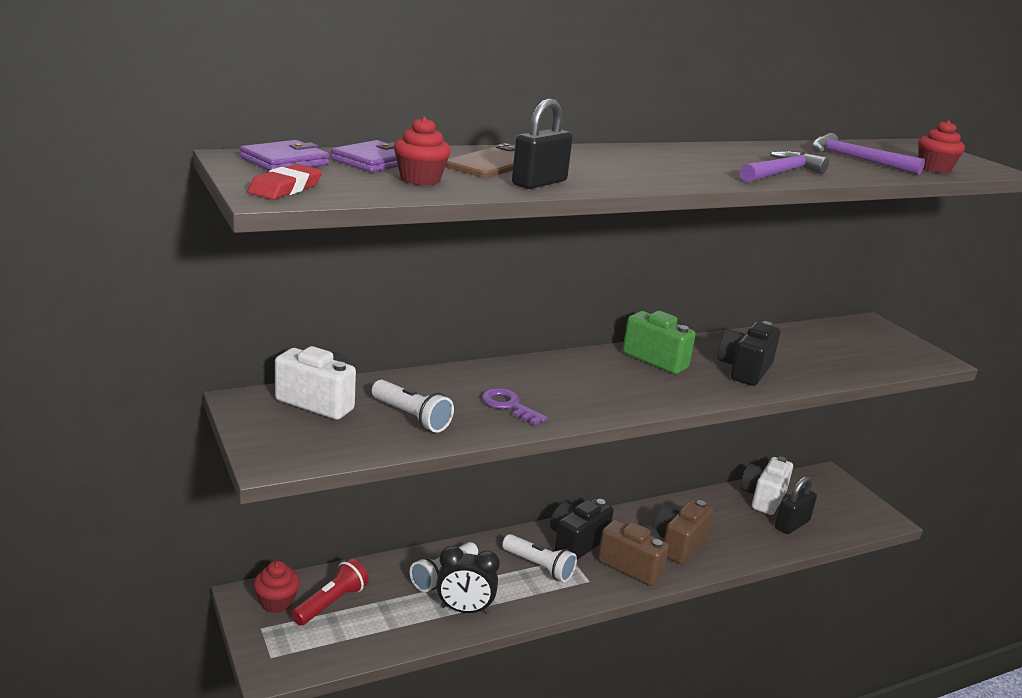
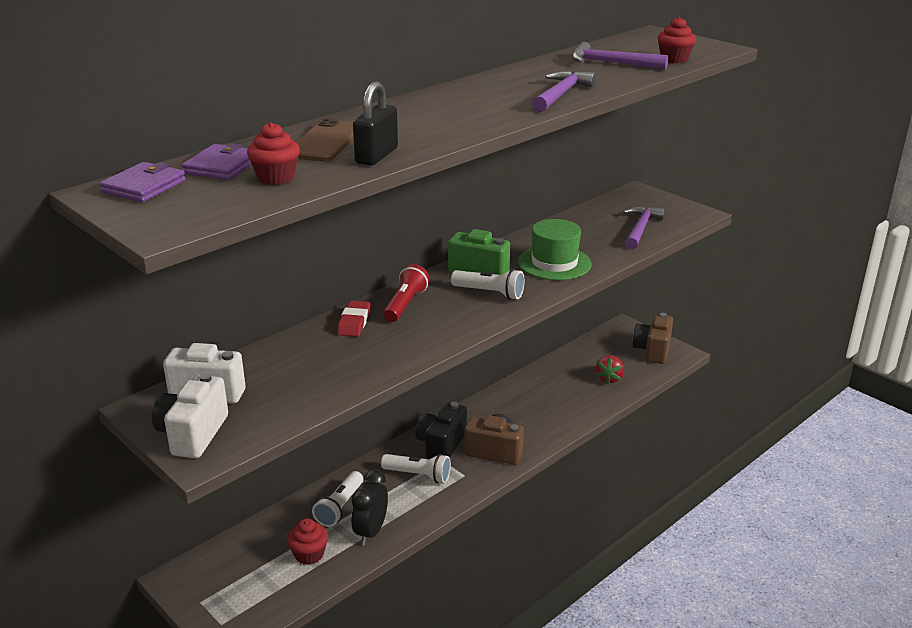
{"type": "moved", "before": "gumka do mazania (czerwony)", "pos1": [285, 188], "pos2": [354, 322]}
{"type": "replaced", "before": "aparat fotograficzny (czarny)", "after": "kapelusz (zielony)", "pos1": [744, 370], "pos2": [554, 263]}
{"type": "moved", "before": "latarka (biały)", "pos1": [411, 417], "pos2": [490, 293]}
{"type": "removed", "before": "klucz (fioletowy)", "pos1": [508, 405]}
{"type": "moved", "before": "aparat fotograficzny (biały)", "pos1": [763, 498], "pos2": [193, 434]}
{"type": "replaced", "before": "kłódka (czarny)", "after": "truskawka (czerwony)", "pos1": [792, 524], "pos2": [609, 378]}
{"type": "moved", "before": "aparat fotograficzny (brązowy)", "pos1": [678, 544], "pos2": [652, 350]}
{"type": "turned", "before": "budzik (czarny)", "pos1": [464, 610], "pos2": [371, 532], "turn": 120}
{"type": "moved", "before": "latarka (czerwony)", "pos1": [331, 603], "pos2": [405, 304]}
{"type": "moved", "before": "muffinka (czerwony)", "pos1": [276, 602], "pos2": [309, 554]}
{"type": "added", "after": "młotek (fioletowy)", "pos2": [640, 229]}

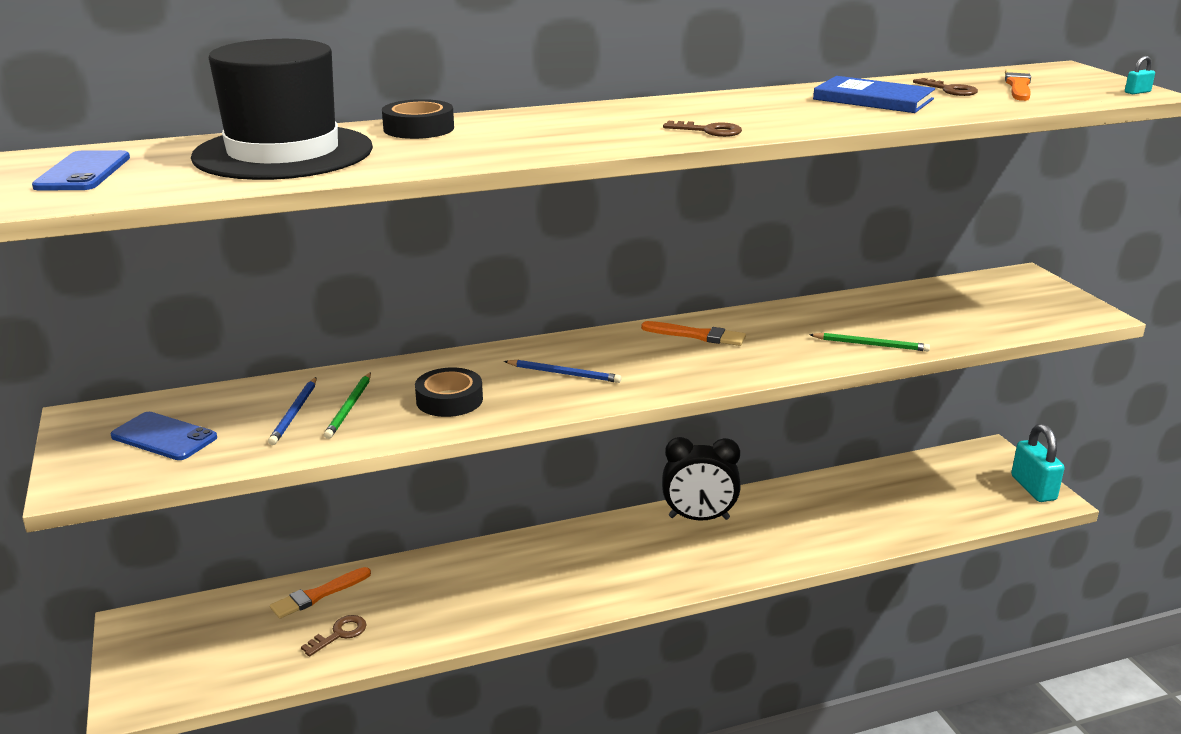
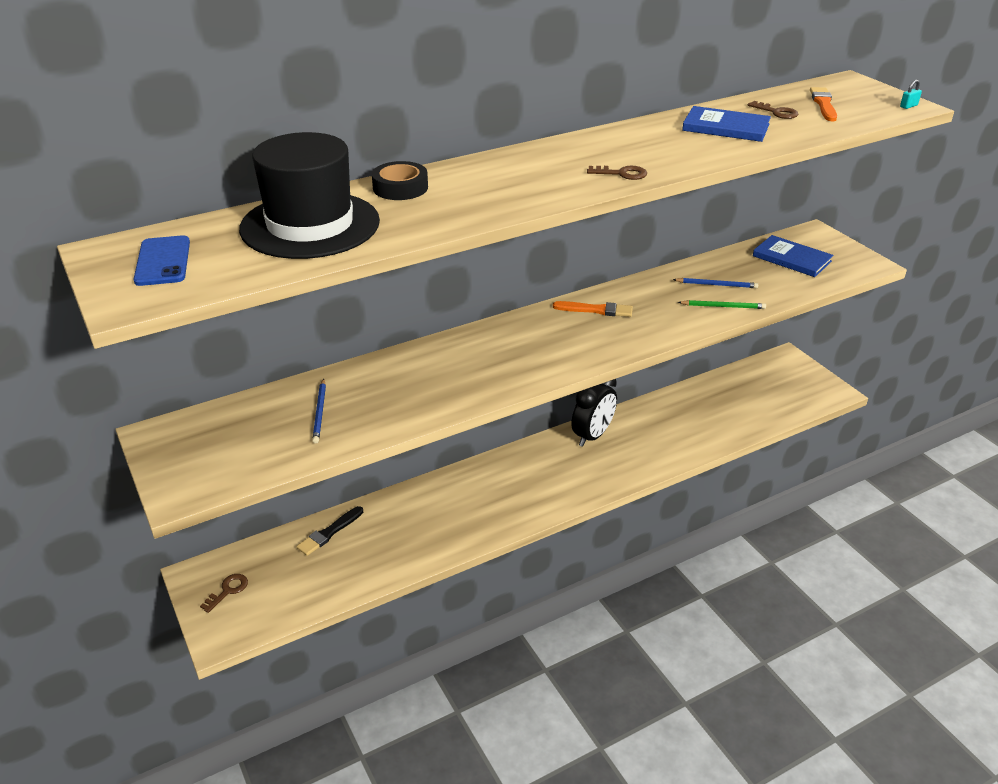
{"type": "moved", "before": "ołówek (niebieski)", "pos1": [564, 374], "pos2": [717, 285]}
{"type": "removed", "before": "taśma klejąca (czarny)", "pos1": [449, 400]}
{"type": "removed", "before": "ołówek (zielony)", "pos1": [349, 407]}
{"type": "removed", "before": "telefon (niebieski)", "pos1": [164, 437]}
{"type": "removed", "before": "kłódka (turkusowy)", "pos1": [1033, 488]}
{"type": "turned", "before": "budzik (czarny)", "pos1": [699, 518], "pos2": [592, 436], "turn": -45}
{"type": "recoloured", "before": "pędzel (pomarańczowy)", "after": "pędzel (czarny)", "pos1": [318, 595], "pos2": [329, 532]}
{"type": "moved", "before": "klucz (brązowy)", "pos1": [339, 634], "pos2": [228, 590]}
{"type": "added", "after": "książka (niebieski)", "pos2": [791, 259]}

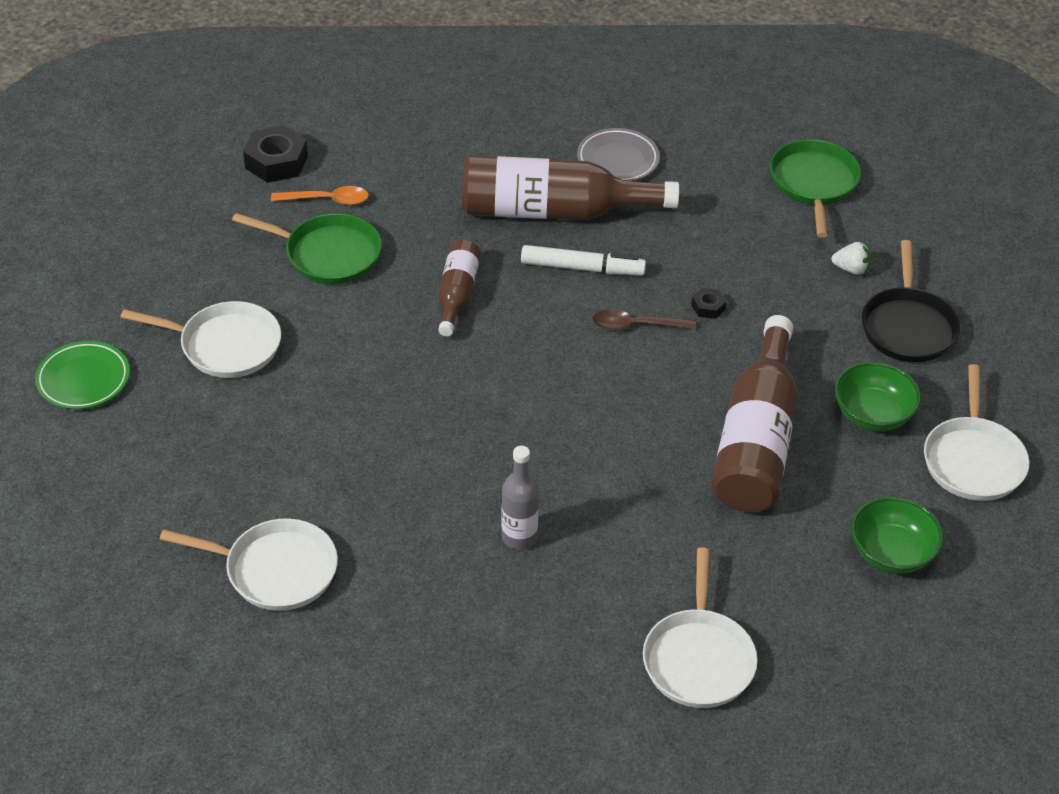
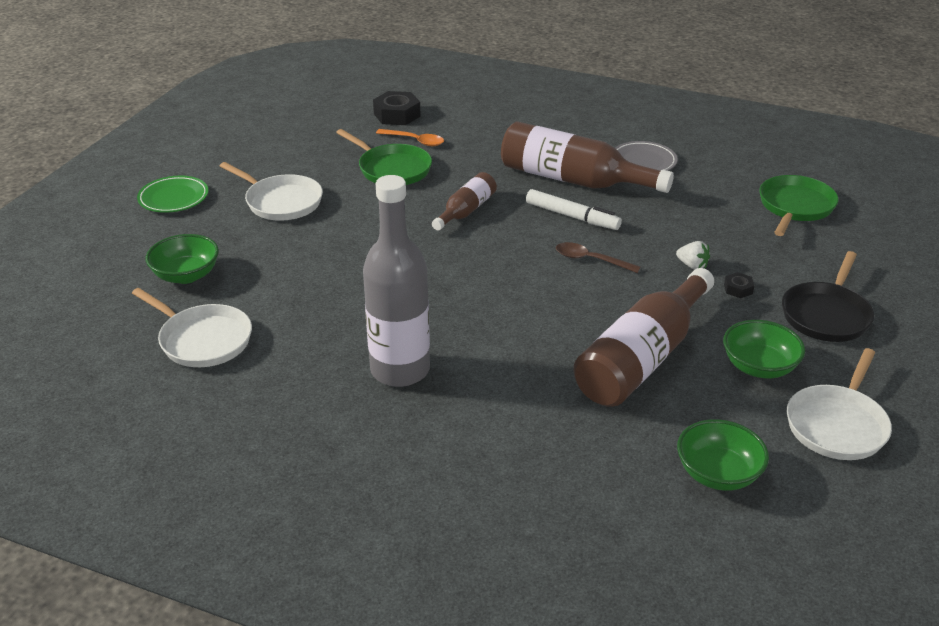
{"type": "moved", "before": "truskawka (biały)", "pos1": [851, 269], "pos2": [692, 265]}
{"type": "moved", "before": "nakrętka (czarny)", "pos1": [708, 307], "pos2": [738, 289]}
{"type": "resized", "before": "butelka (szary)", "pos1": [519, 537], "pos2": [400, 370], "scale": 1.9}
{"type": "removed", "before": "patelnia (biały)", "pos1": [698, 659]}
{"type": "added", "after": "miska (zielony)", "pos2": [186, 275]}

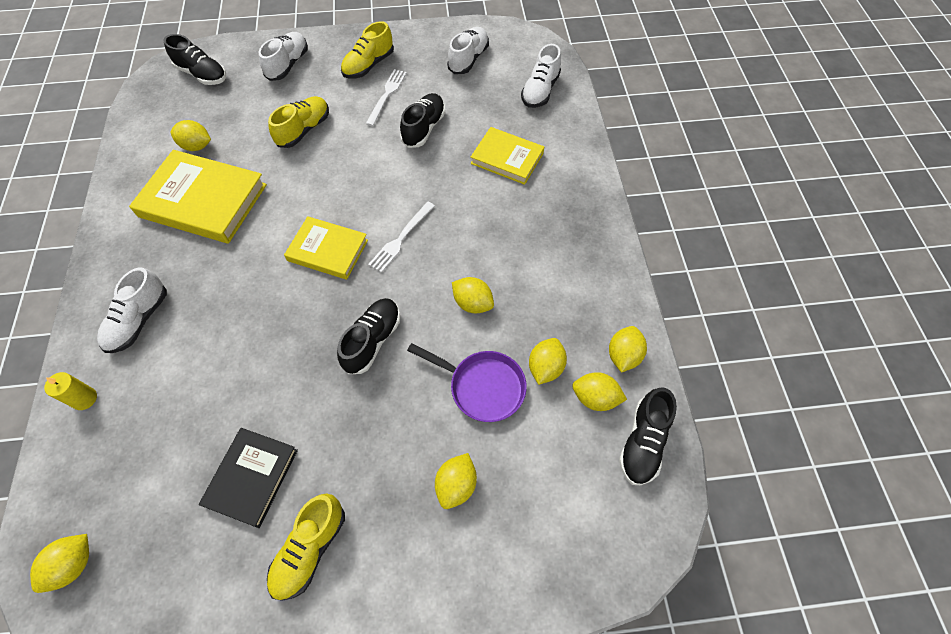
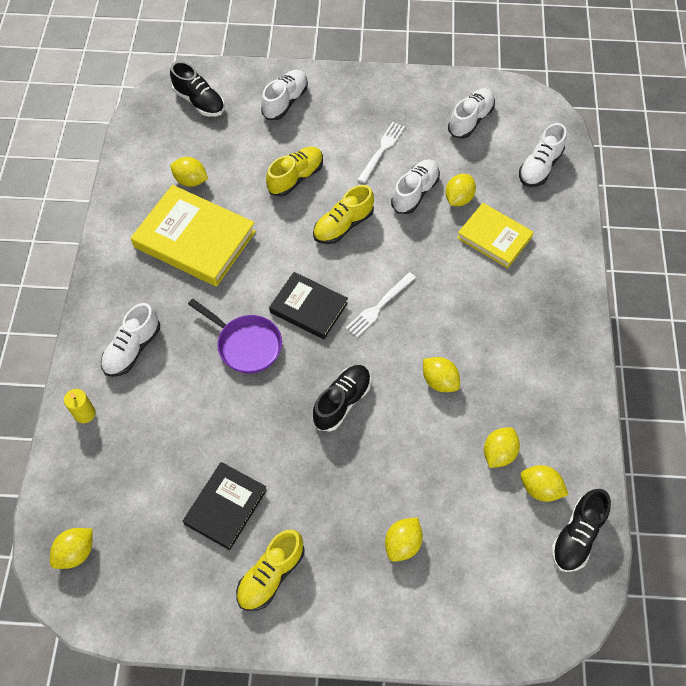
{"type": "moved", "before": "but (żółty)", "pos1": [368, 65], "pos2": [343, 225]}
{"type": "recoloured", "before": "but (czarny)", "after": "but (biały)", "pos1": [424, 128], "pos2": [415, 193]}
{"type": "recoloured", "before": "książka (żółty)", "after": "książka (czarny)", "pos1": [328, 250], "pos2": [308, 307]}
{"type": "moved", "before": "cytryna (żółty)", "pos1": [623, 355], "pos2": [458, 199]}
{"type": "moved", "before": "patelnia (fioletowy)", "pos1": [482, 387], "pos2": [246, 345]}

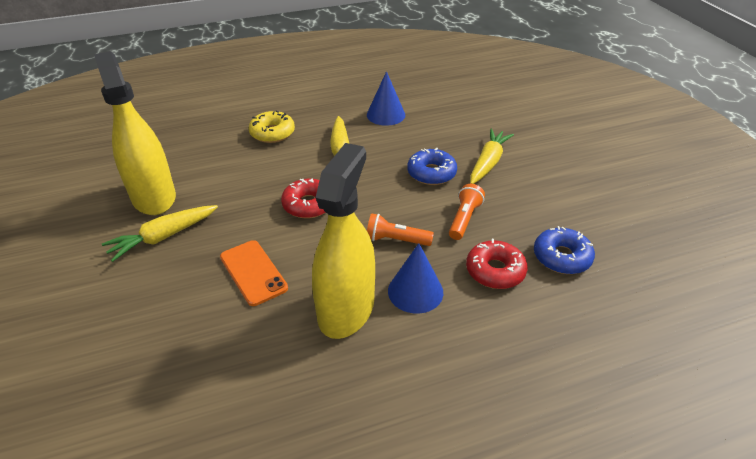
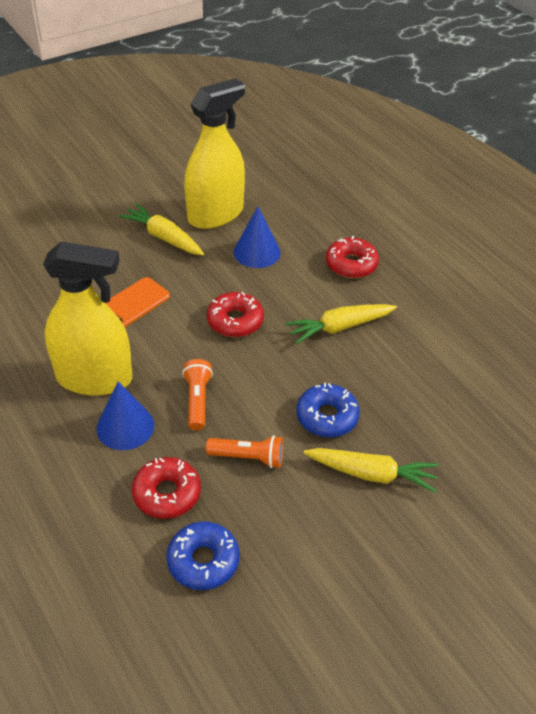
{"type": "moved", "before": "stożek (niebieski)", "pos1": [386, 114], "pos2": [257, 252]}
{"type": "recoloured", "before": "donut (żółty)", "after": "donut (czerwony)", "pos1": [272, 133], "pos2": [351, 264]}

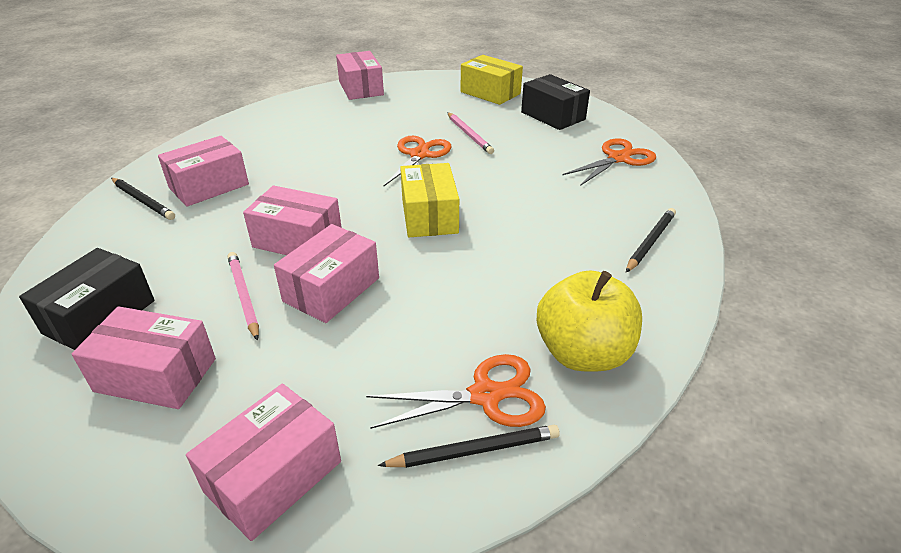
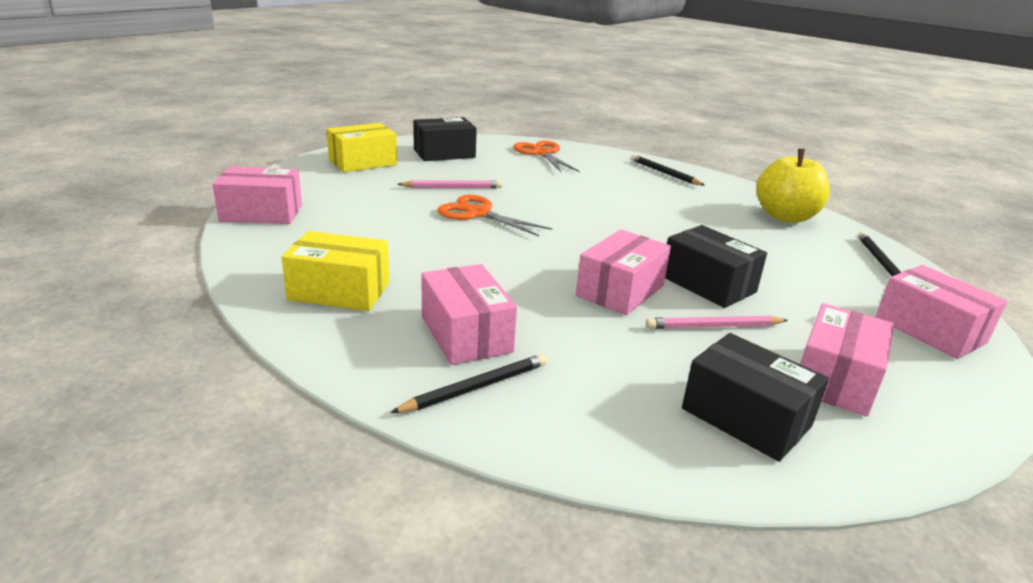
{"type": "moved", "before": "pudełko (żółty)", "pos1": [429, 216], "pos2": [339, 291]}
{"type": "recoloured", "before": "pudełko (różowy)", "after": "pudełko (czarny)", "pos1": [331, 289], "pos2": [708, 284]}
{"type": "removed", "before": "nożyczki (pomarańczowy)", "pos1": [485, 395]}

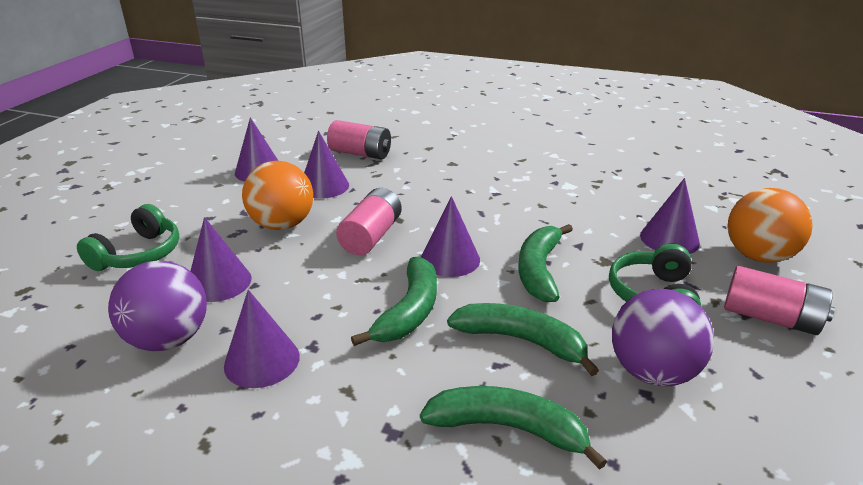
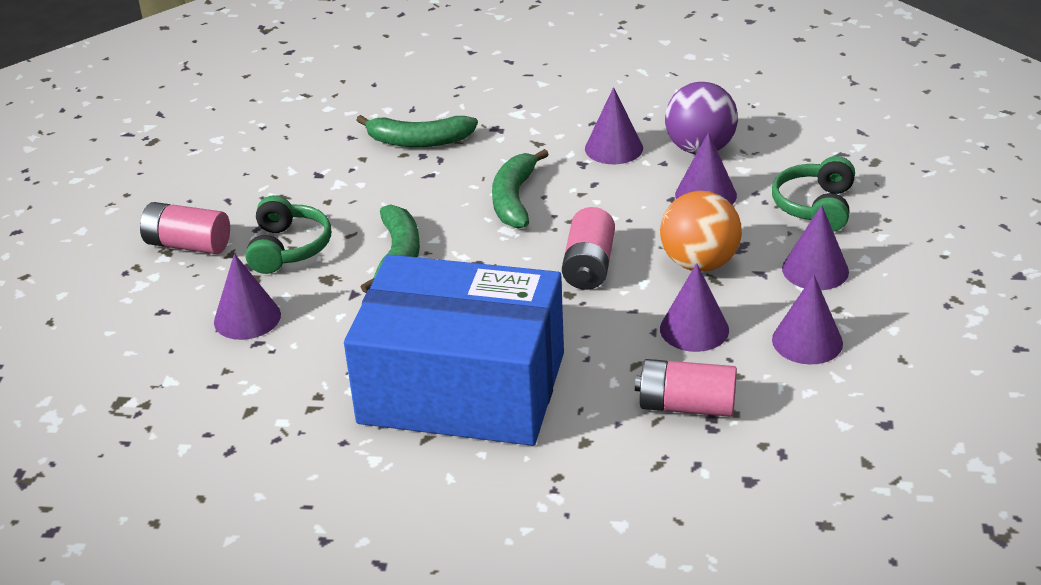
{"type": "removed", "before": "piłka (pomarańczowy)", "pos1": [758, 256]}
{"type": "moved", "before": "stożek (fioletowy)", "pos1": [450, 259], "pos2": [815, 270]}
{"type": "removed", "before": "piłka (fioletowy)", "pos1": [652, 372]}
{"type": "removed", "before": "banan (zielony)", "pos1": [521, 340]}
{"type": "added", "after": "pudełko (niebieski)", "pos2": [462, 388]}

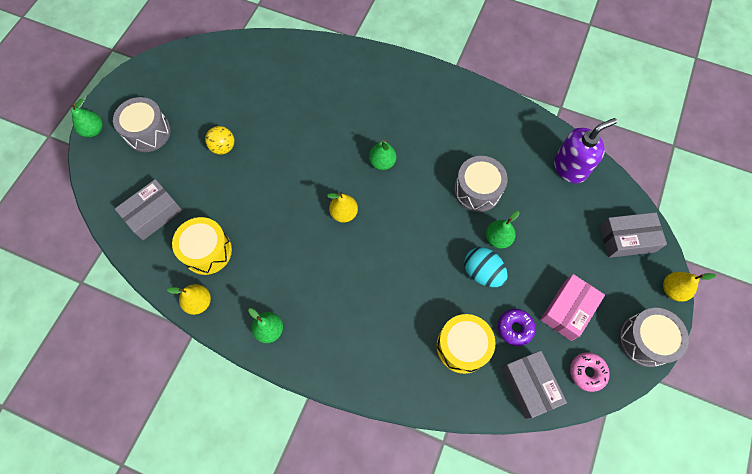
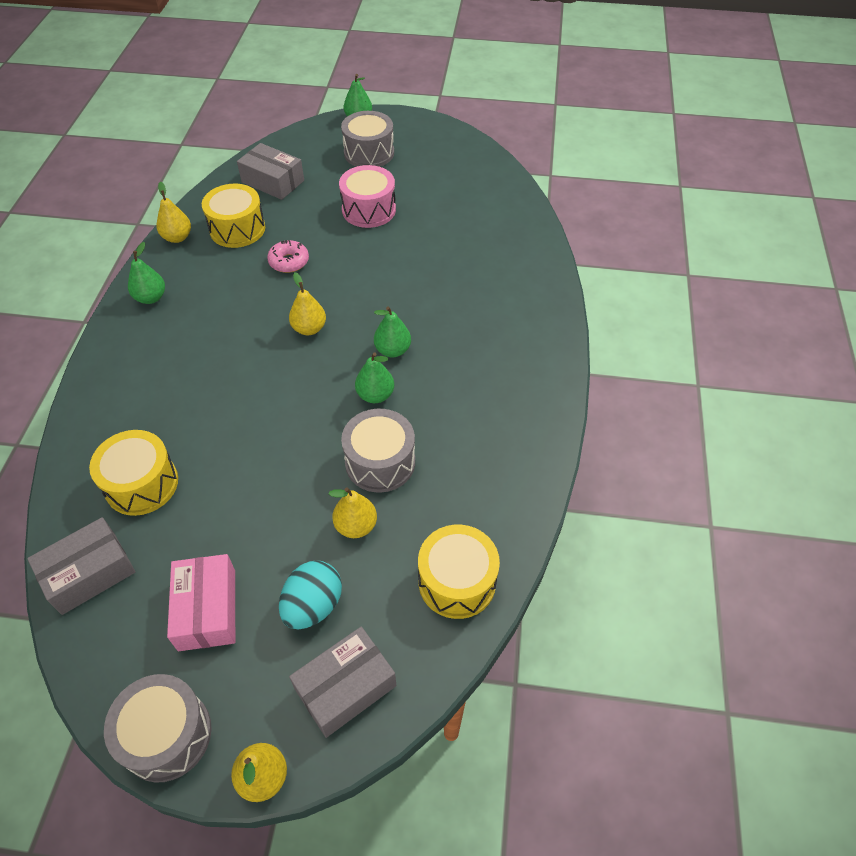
{"type": "replaced", "before": "dozownik mydła (fioletowy)", "after": "bęben (żółty)", "pos1": [570, 167], "pos2": [457, 581]}
{"type": "replaced", "before": "piłka (żółty)", "after": "bęben (różowy)", "pos1": [223, 147], "pos2": [369, 210]}
{"type": "moved", "before": "gruszka (zielony)", "pos1": [497, 238], "pos2": [375, 395]}
{"type": "turned", "before": "pudełko (szary)", "pos1": [627, 239], "pos2": [345, 687], "turn": 75}
{"type": "moved", "before": "jajko (turkusowy)", "pos1": [482, 272], "pos2": [313, 605]}
{"type": "turned", "before": "pudełko (różowy)", "pos1": [568, 310], "pos2": [207, 609], "turn": 60}
{"type": "removed", "before": "donut (fioletowy)", "pos1": [515, 328]}
{"type": "moved", "before": "donut (różowy)", "pos1": [587, 372], "pos2": [289, 262]}
{"type": "added", "after": "gruszka (żółty)", "pos2": [356, 526]}

